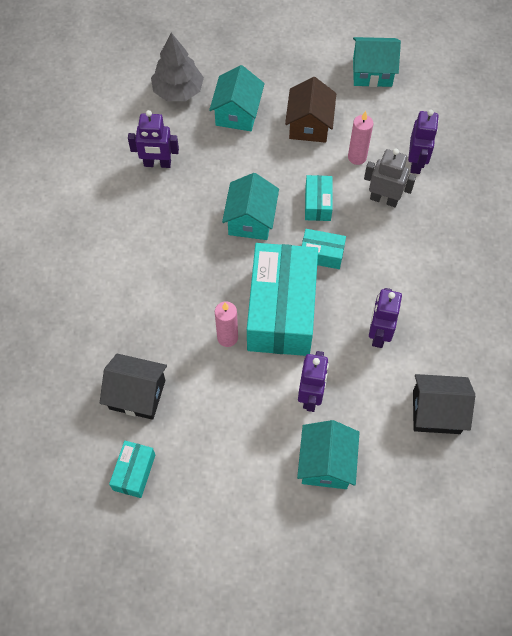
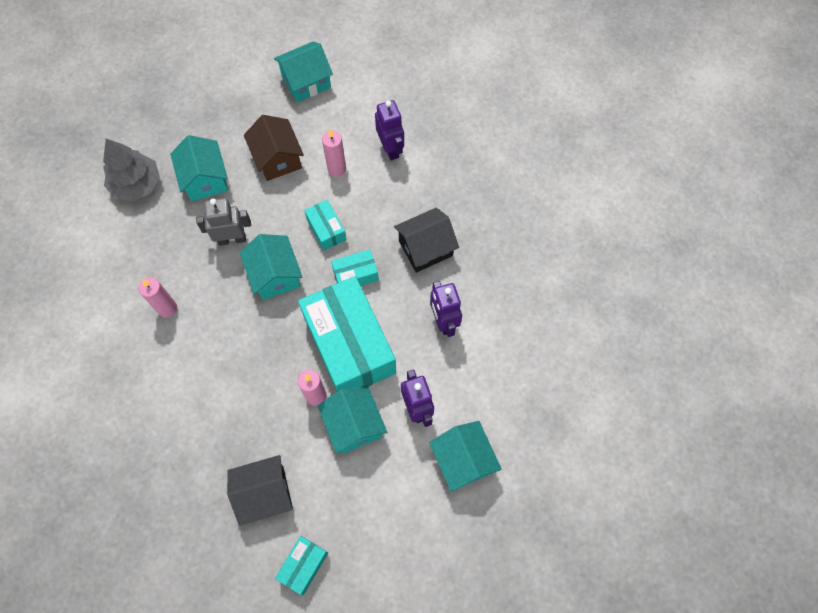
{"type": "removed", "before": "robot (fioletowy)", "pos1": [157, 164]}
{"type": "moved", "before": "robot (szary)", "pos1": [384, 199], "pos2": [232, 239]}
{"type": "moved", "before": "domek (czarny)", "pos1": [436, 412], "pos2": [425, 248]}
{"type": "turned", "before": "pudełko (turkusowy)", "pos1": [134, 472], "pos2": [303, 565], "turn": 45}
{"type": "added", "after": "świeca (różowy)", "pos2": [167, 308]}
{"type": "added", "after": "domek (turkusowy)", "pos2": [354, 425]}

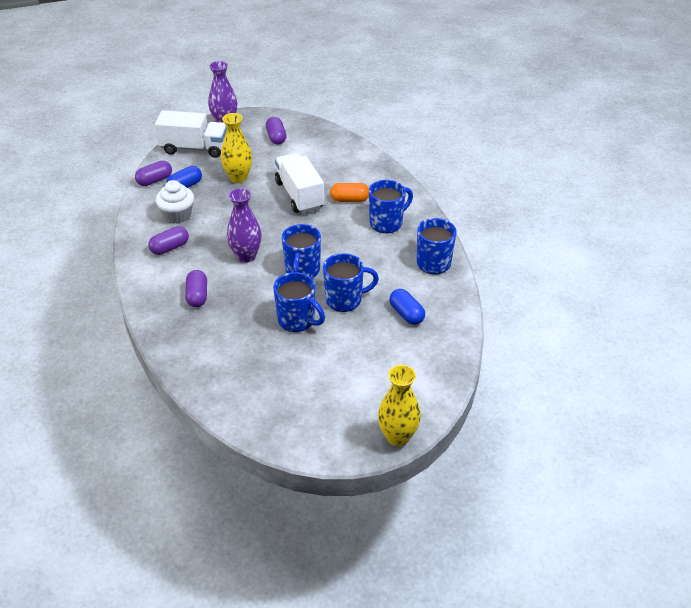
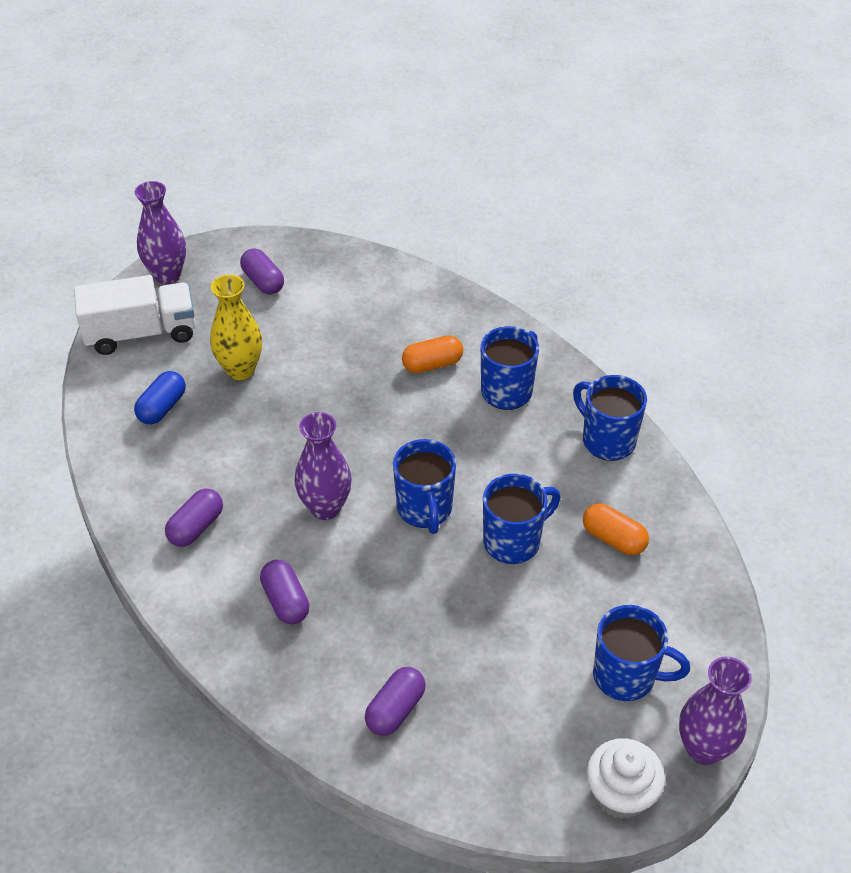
{"type": "removed", "before": "ciężarówka (biały)", "pos1": [299, 195]}
{"type": "moved", "before": "kapsułka (fioletowy)", "pos1": [155, 180], "pos2": [395, 709]}
{"type": "moved", "before": "muffinka (biały)", "pos1": [177, 215], "pos2": [620, 794]}
{"type": "moved", "before": "kubek (niebieski)", "pos1": [297, 320], "pos2": [626, 676]}
{"type": "recoloured", "before": "kapsułka (niebieski)", "after": "kapsułka (pomarańczowy)", "pos1": [406, 314], "pos2": [613, 539]}
{"type": "recoloured", "before": "wazon (żółty)", "after": "wazon (fioletowy)", "pos1": [397, 436], "pos2": [704, 748]}

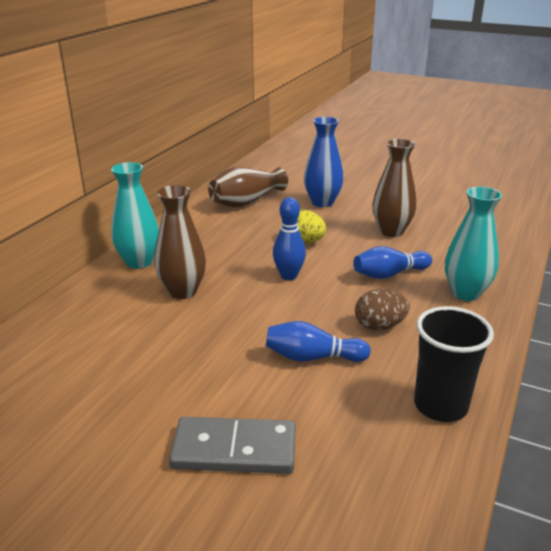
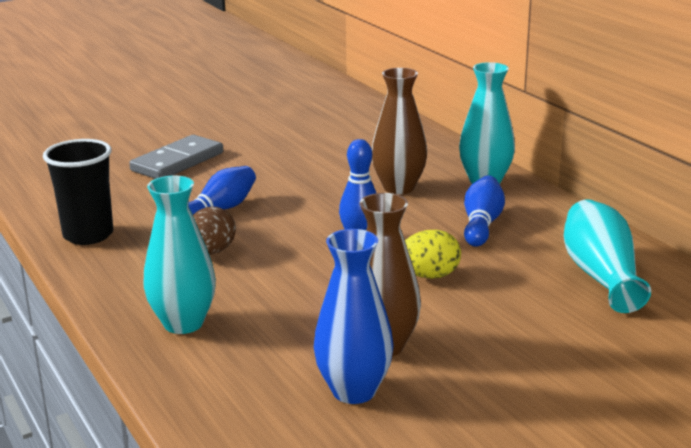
{"type": "moved", "before": "wazon (niebieski)", "pos1": [322, 202], "pos2": [354, 391]}
{"type": "recoloured", "before": "wazon (brązowy)", "after": "wazon (turkusowy)", "pos1": [246, 201], "pos2": [601, 275]}
{"type": "moved", "before": "kręgiel (niebieski)", "pos1": [389, 274], "pos2": [481, 224]}

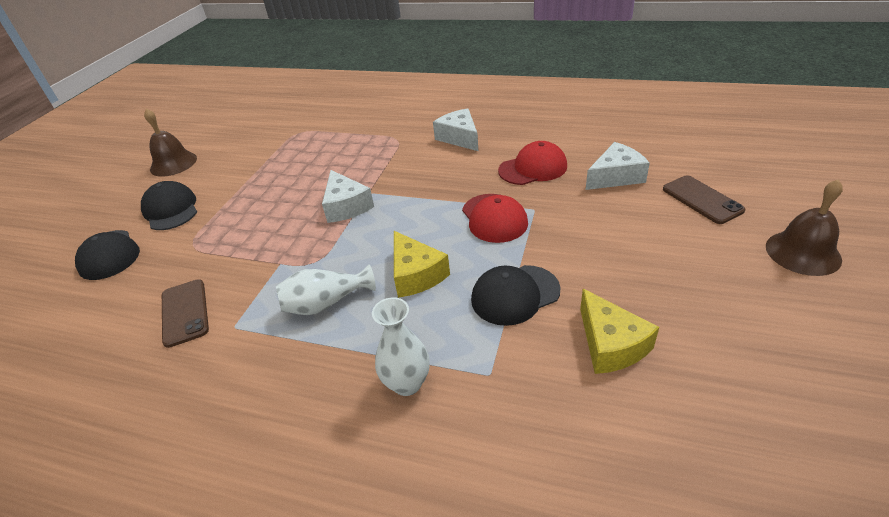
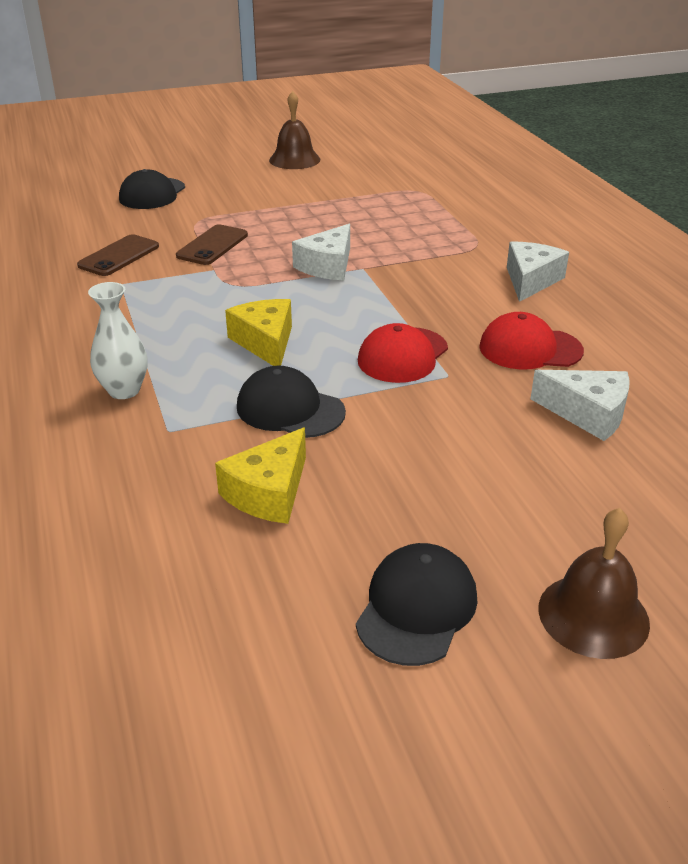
{"type": "turned", "before": "czapka (czerwony)", "pos1": [533, 168], "pos2": [530, 349], "turn": 150}
{"type": "moved", "before": "telefon (brązowy)", "pos1": [702, 200], "pos2": [212, 245]}
{"type": "moved", "before": "czapka (czarny)", "pos1": [171, 209], "pos2": [416, 608]}
{"type": "turned", "before": "ser (żółty)", "pos1": [416, 274], "pos2": [265, 342], "turn": 135}
{"type": "removed", "before": "wazon (biały)", "pos1": [326, 303]}

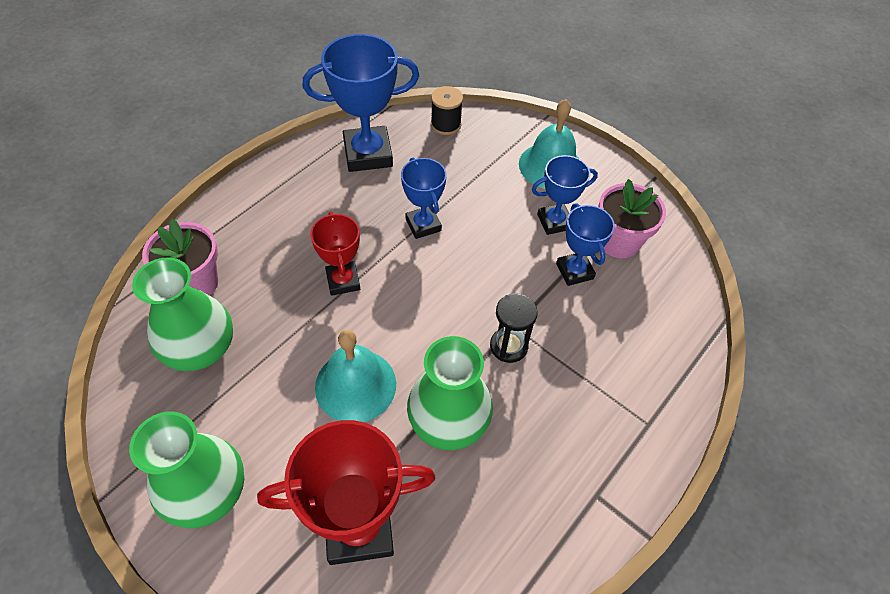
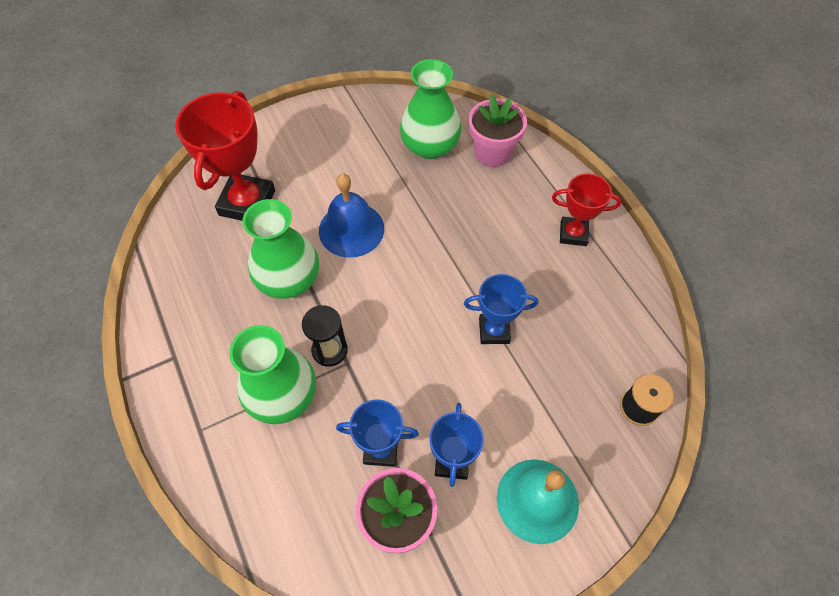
{"type": "removed", "before": "puchar (niebieski)", "pos1": [368, 154]}
{"type": "moved", "before": "puchar (czerwony)", "pos1": [343, 281], "pos2": [573, 233]}
{"type": "recoloured", "before": "dzwonek (turkusowy)", "after": "dzwonek (niebieski)", "pos1": [355, 385], "pos2": [351, 229]}
{"type": "moved", "before": "wazon (zielony)", "pos1": [207, 492], "pos2": [283, 396]}

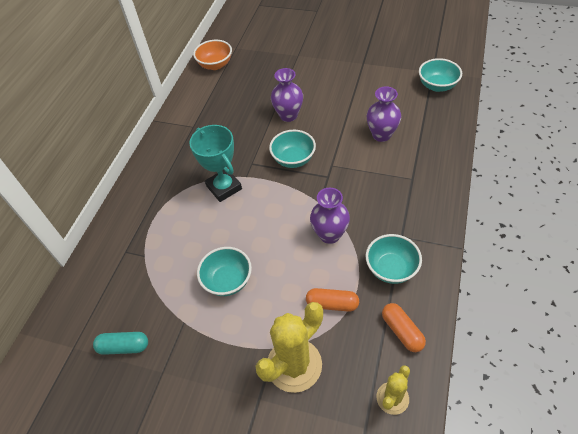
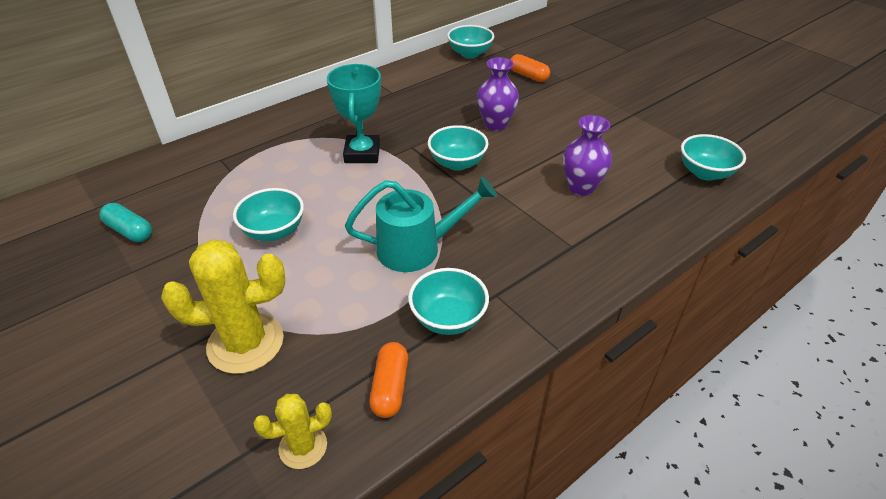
{"type": "recoloured", "before": "miska (pomarańczowy)", "after": "miska (turkusowy)", "pos1": [215, 65], "pos2": [470, 54]}
{"type": "replaced", "before": "wazon (fioletowy)", "after": "konewka (turkusowy)", "pos1": [329, 235], "pos2": [418, 248]}
{"type": "moved", "before": "kapsułka (pomarańczowy)", "pos1": [332, 304], "pos2": [528, 76]}

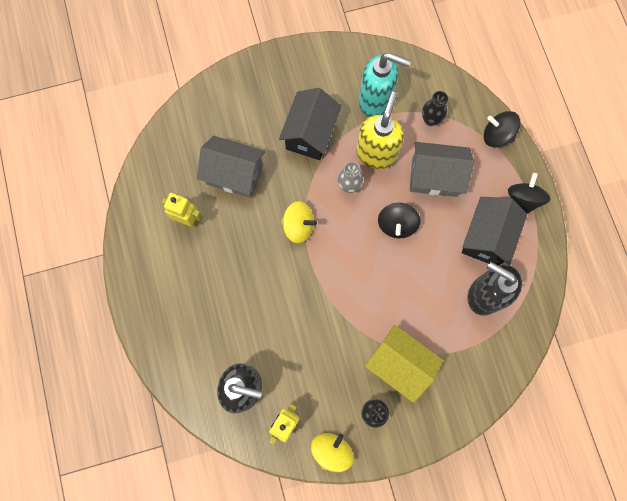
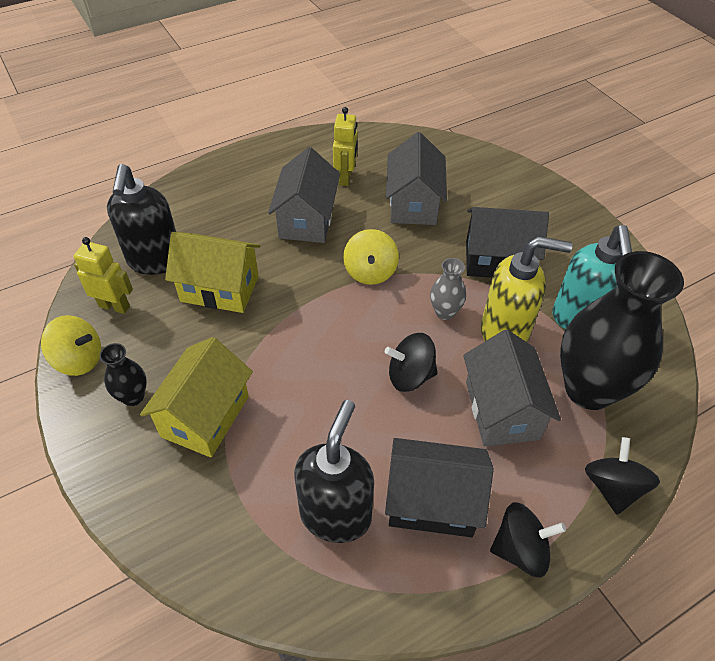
{"type": "resized", "before": "wazon (czarny)", "pos1": [430, 120], "pos2": [589, 389], "scale": 2.31}
{"type": "added", "after": "domek (szary)", "pos2": [307, 220]}
{"type": "added", "after": "domek (żółty)", "pos2": [220, 289]}

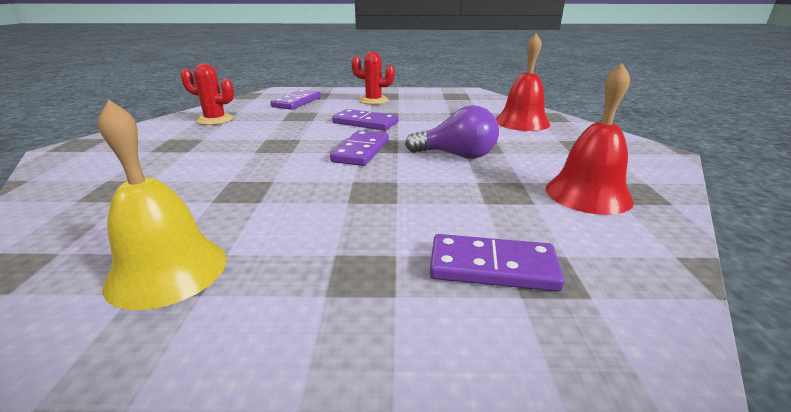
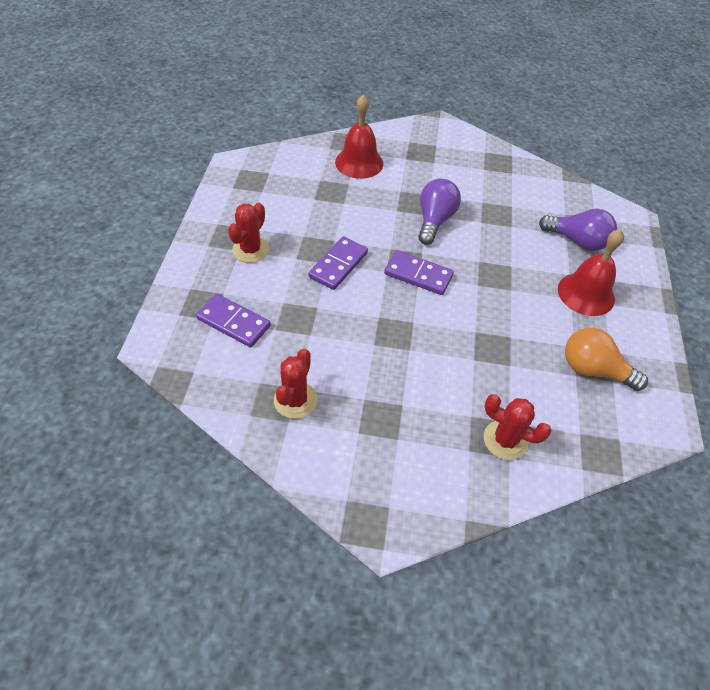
{"type": "moved", "before": "dzwonek (czerwony)", "pos1": [588, 194], "pos2": [586, 293]}
{"type": "replaced", "before": "dzwonek (żółty)", "after": "żarówka (pomarańczowy)", "pos1": [167, 270], "pos2": [593, 370]}
{"type": "replaced", "before": "kostka domina (fioletowy)", "after": "żarówka (fioletowy)", "pos1": [492, 267], "pos2": [577, 241]}
{"type": "added", "after": "kaktus (czerwony)", "pos2": [505, 440]}

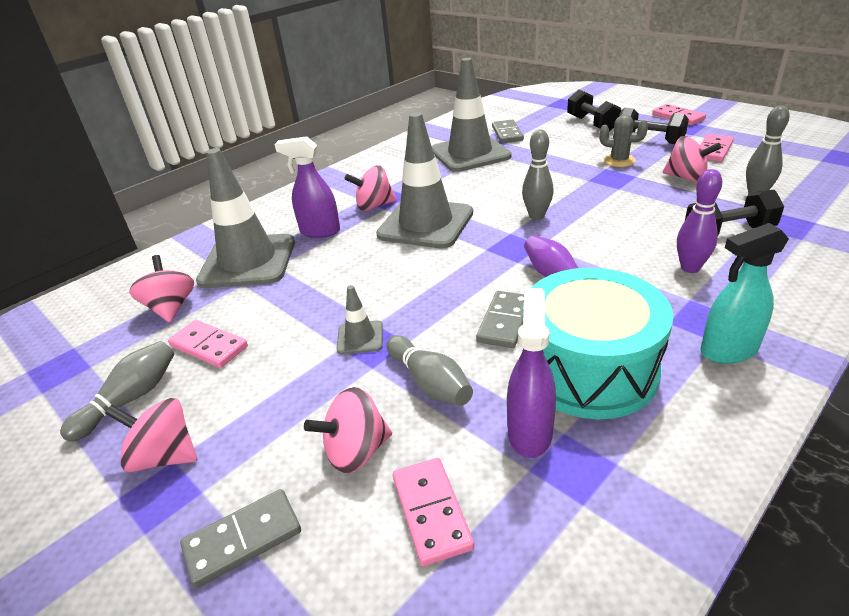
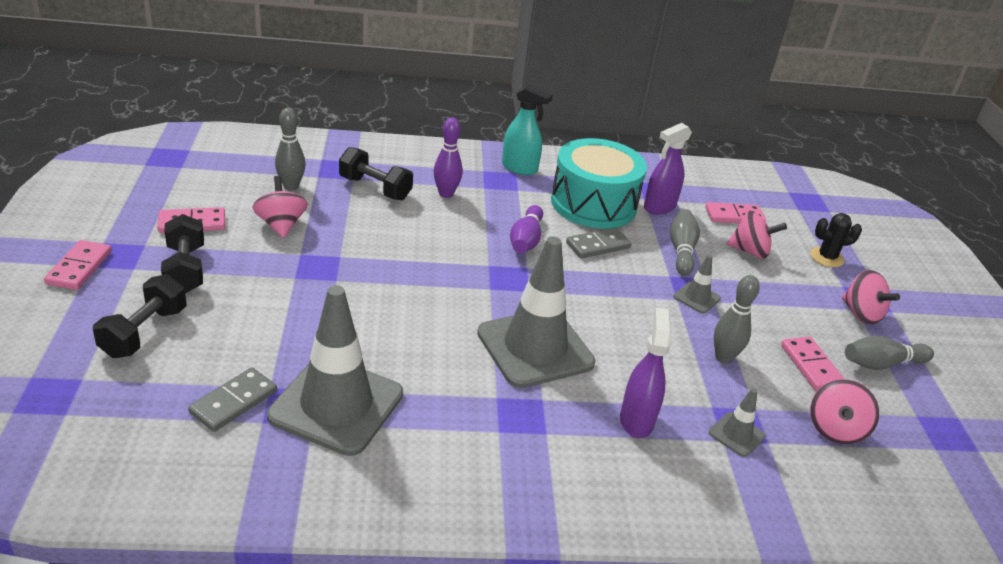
{"type": "removed", "before": "kaktus (szary)", "pos1": [619, 161]}
{"type": "moved", "before": "kręgiel (szary)", "pos1": [536, 216], "pos2": [723, 358]}
{"type": "turned", "before": "spryskiwacz (fioletowy)", "pos1": [319, 231], "pos2": [636, 420], "turn": -135}
{"type": "resized", "before": "pachołek (szary)", "pos1": [248, 261], "pos2": [736, 434], "scale": 0.43}
{"type": "removed", "before": "bączek (różowy)", "pos1": [374, 206]}
{"type": "turned", "before": "kostka domina (różowy)", "pos1": [431, 512], "pos2": [734, 216], "turn": 60}
{"type": "replaced", "before": "kostka domina (szary)", "after": "kaktus (czarny)", "pos1": [243, 539], "pos2": [827, 257]}

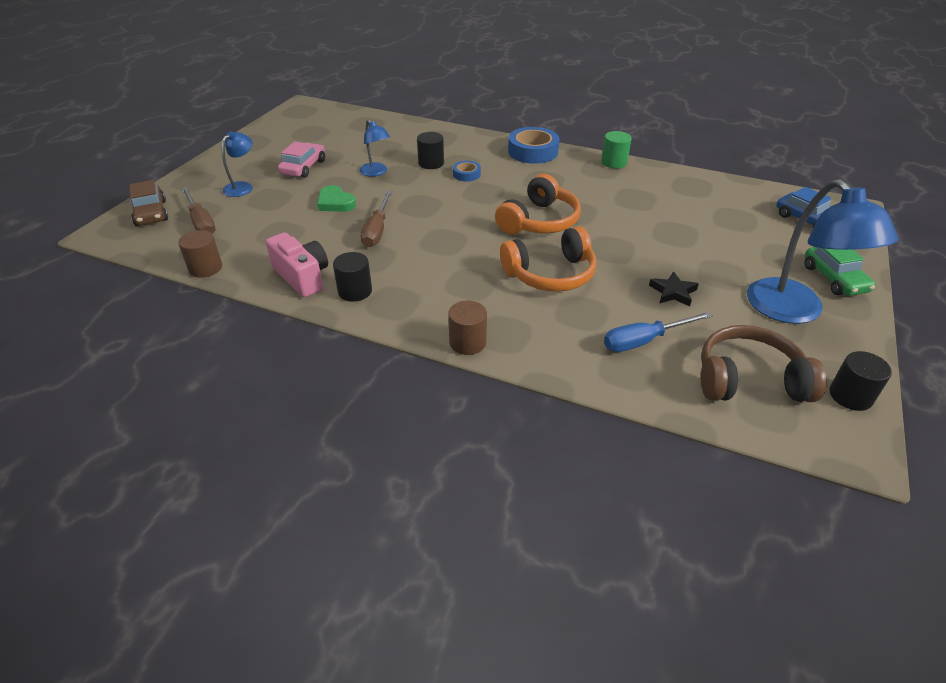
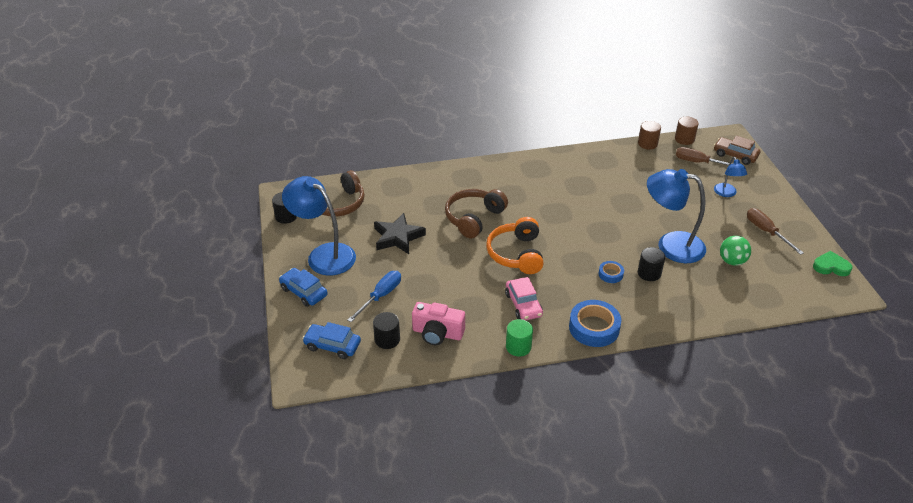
{"type": "resized", "before": "lampka (niebieski)", "pos1": [376, 172], "pos2": [671, 245], "scale": 1.96}
{"type": "moved", "before": "samochód (różowy)", "pos1": [303, 167], "pos2": [523, 304]}
{"type": "moved", "before": "serce (zielony)", "pos1": [335, 203], "pos2": [831, 266]}
{"type": "moved", "before": "śrubokręt (brązowy)", "pos1": [377, 230], "pos2": [766, 232]}
{"type": "recoloured", "before": "słuchawki (pomarańczowy)", "after": "słuchawki (brązowy)", "pos1": [550, 274], "pos2": [474, 218]}
{"type": "moved", "before": "aparat fotograficzny (różowy)", "pos1": [302, 277], "pos2": [437, 333]}
{"type": "recoloured", "before": "samochód (zielony)", "after": "samochód (niebieski)", "pos1": [834, 278], "pos2": [304, 292]}
{"type": "moved", "before": "walec (czarny)", "pos1": [355, 291], "pos2": [387, 339]}
{"type": "resized", "before": "gwiazda (czarny)", "pos1": [673, 292], "pos2": [398, 237], "scale": 1.7}
{"type": "moved", "before": "walec (brązowy)", "pos1": [467, 342], "pos2": [684, 139]}
{"type": "moved", "before": "śrubokręt (niebieski)", "pos1": [644, 341], "pos2": [381, 296]}
{"type": "added", "after": "piłka (zielony)", "pos2": [732, 261]}

